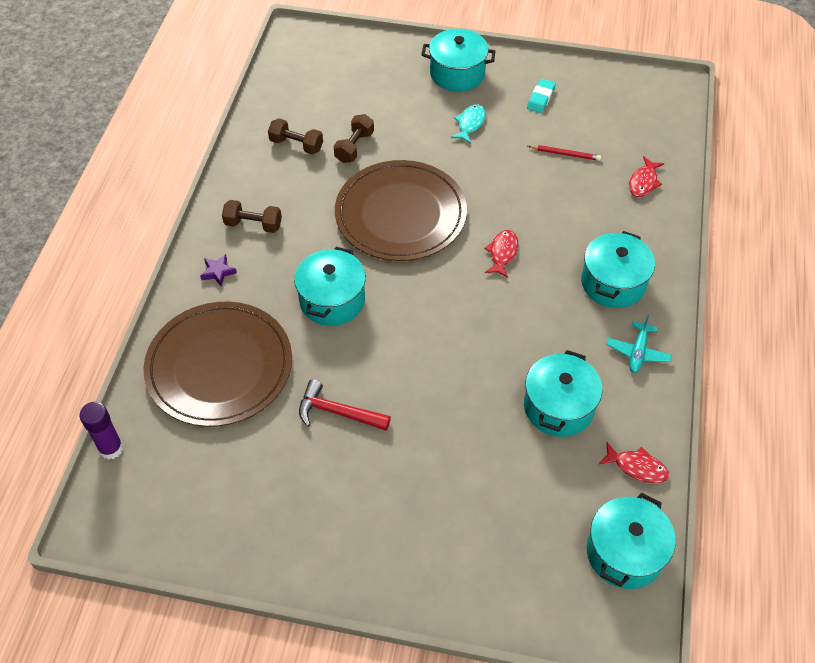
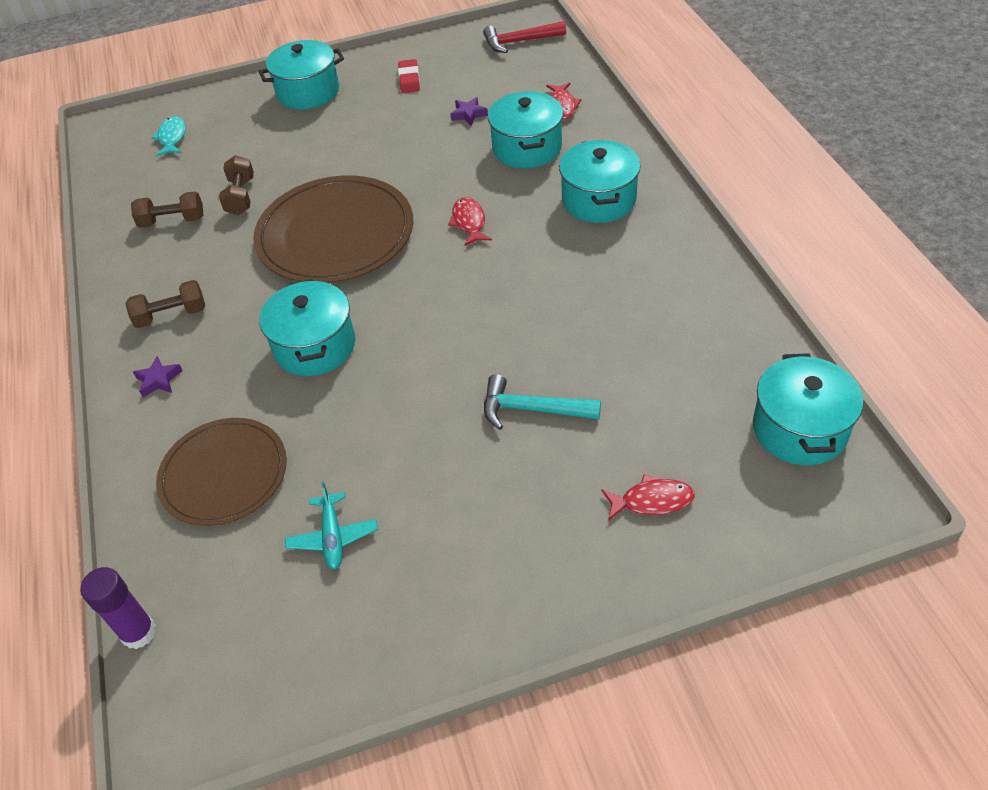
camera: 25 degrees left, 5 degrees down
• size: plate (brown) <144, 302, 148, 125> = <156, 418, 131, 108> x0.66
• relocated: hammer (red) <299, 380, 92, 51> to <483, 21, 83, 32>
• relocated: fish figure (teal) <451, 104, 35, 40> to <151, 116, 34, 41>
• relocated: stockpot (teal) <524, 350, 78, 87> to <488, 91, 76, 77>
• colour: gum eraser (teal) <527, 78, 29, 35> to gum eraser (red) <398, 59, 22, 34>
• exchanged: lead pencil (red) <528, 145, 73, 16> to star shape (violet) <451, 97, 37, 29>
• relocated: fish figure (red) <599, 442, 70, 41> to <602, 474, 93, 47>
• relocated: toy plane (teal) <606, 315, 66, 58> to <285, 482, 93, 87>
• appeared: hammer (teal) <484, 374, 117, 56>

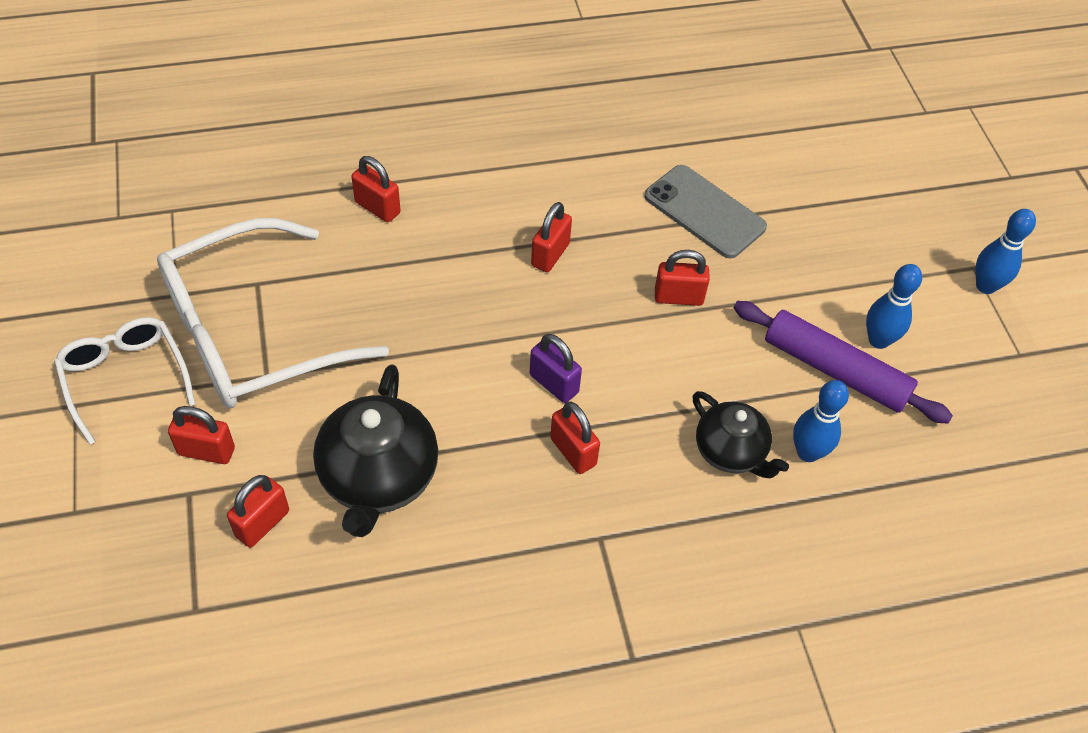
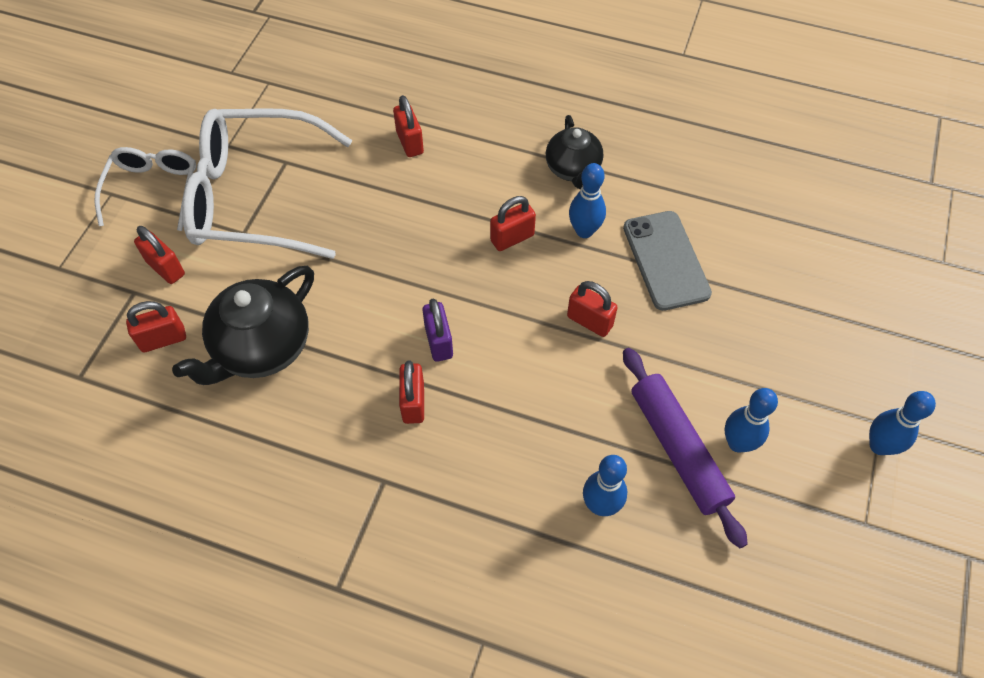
camera: 35 degrees right, 5 degrees up
• relocated: china teapot (ebony) <693, 391, 96, 87> to <546, 115, 57, 74>
• appeared: tenpin (royal blue) <569, 163, 37, 75>

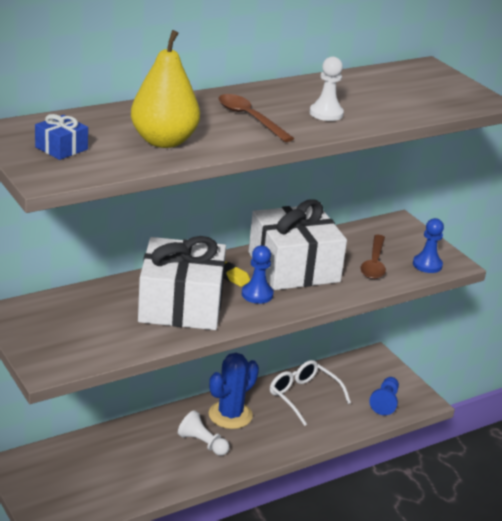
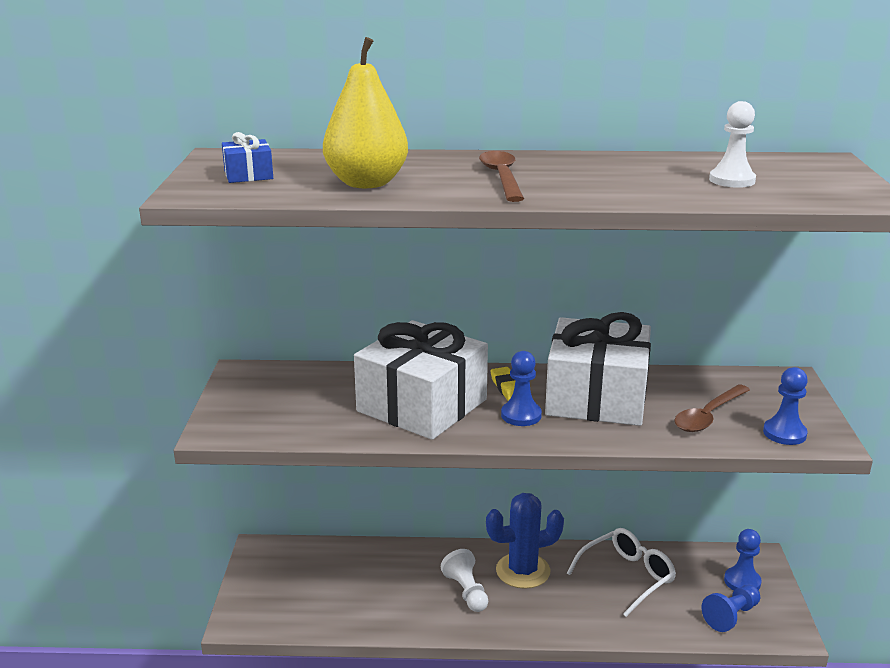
camera: 35 degrees right, 5 degrees down
• spun: eyeglasses (pure white) <270, 360, 81, 66> = <567, 528, 109, 89> 60 degrees clockwise
• relocated: game pawn (pure white) <310, 57, 34, 64> to <709, 101, 47, 87>
• appeared: game pawn (royal blue) <724, 529, 37, 61>

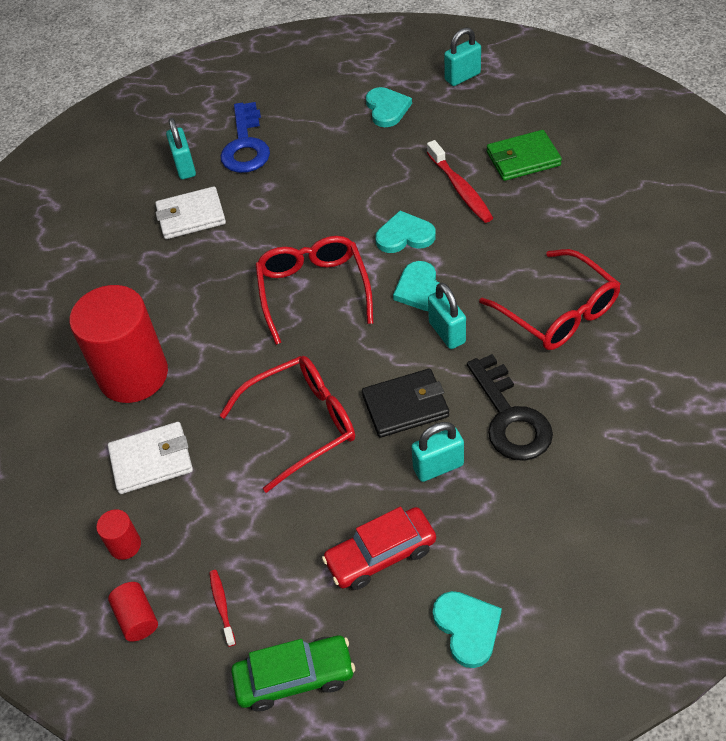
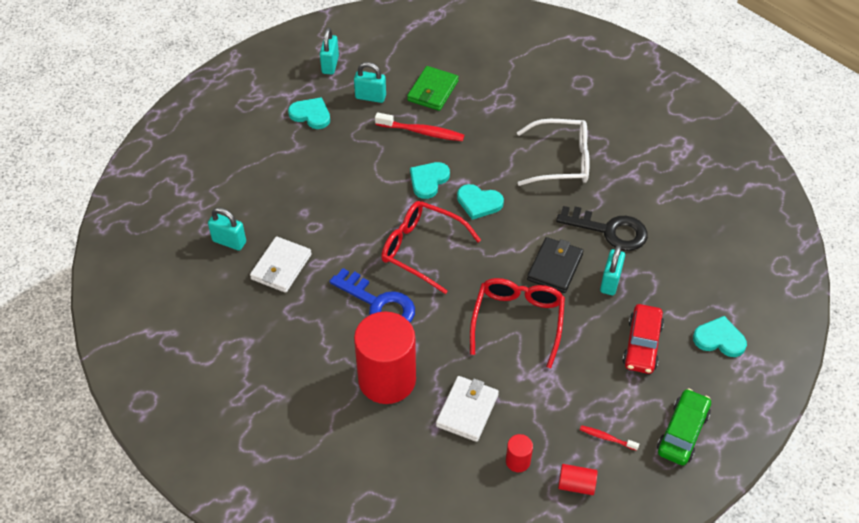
camera: 55 degrees left, 0 degrees up
• relocated: latchkey (royal blue) <221, 102, 49, 71> to <329, 268, 86, 54>
• relocated: lock (teal) <428, 282, 38, 67> to <354, 62, 32, 41>
• colour: eyeglasses (red) <479, 249, 141, 101> to eyeglasses (pure white) <517, 119, 72, 67>

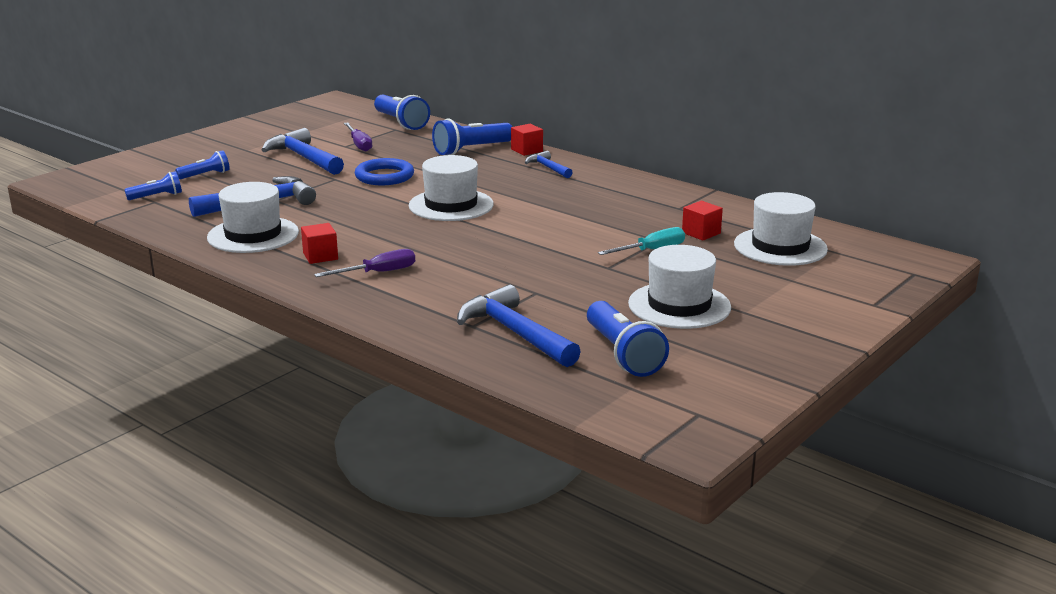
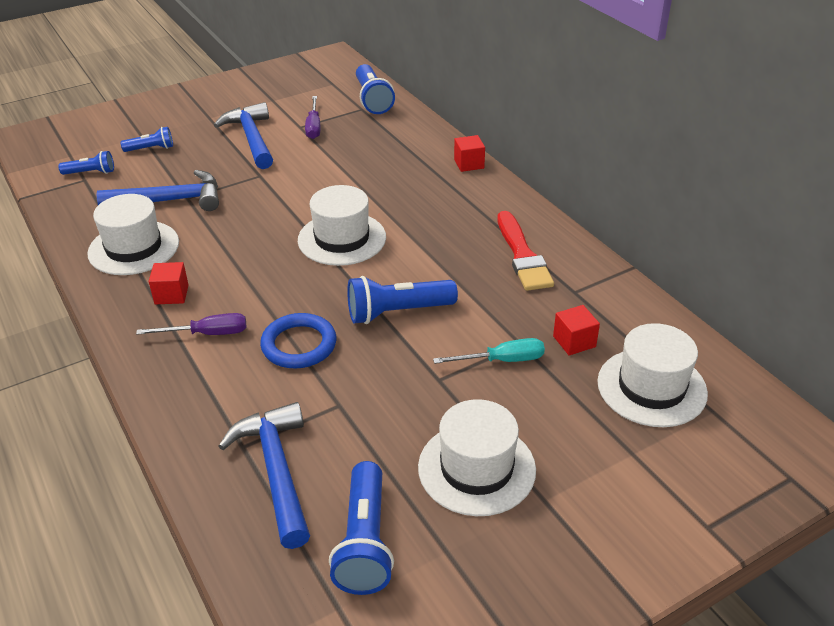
camera: 20 degrees right, 15 degrees up
• relocated: ring (royal blue) <355, 158, 59, 27> to <260, 313, 77, 56>
• relocated: flashlight (royal blue) <432, 118, 80, 37> to <347, 276, 111, 48>
• missing: hammer (royal blue) <525, 151, 48, 27>
• appeared: brush (red) <497, 211, 57, 80>

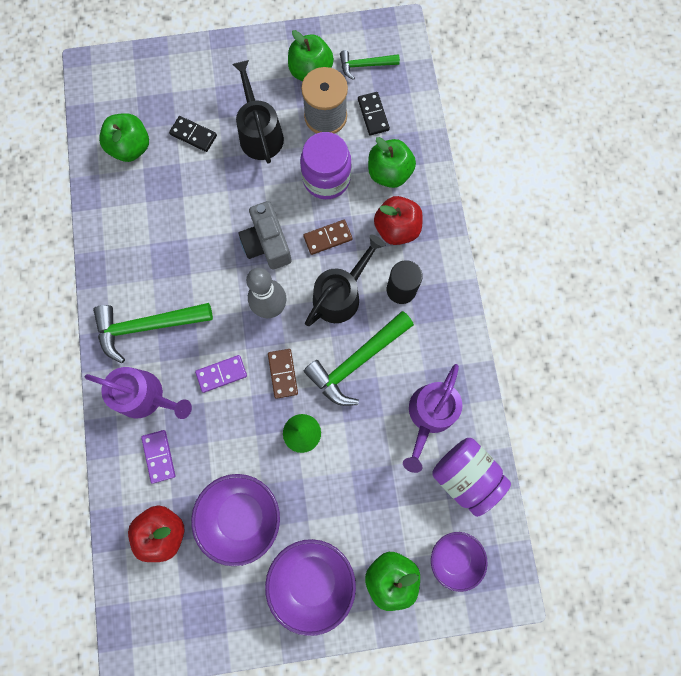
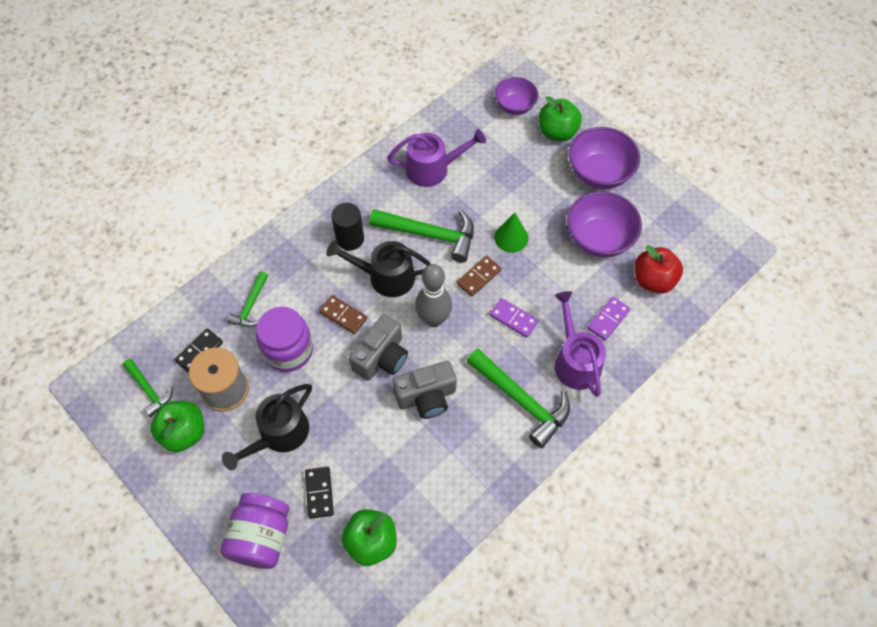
camera: 125 degrees left, 15 degrees down
• exchanged: apple (emerald) <368, 137, 48, 51> to hammer (emerald) <227, 271, 41, 56>
• missing: apple (red) <374, 196, 49, 49>
• relocated: jam jar (violet) <433, 438, 78, 79> to <220, 493, 69, 76>
• appeared: camera (gray) <392, 361, 65, 58>

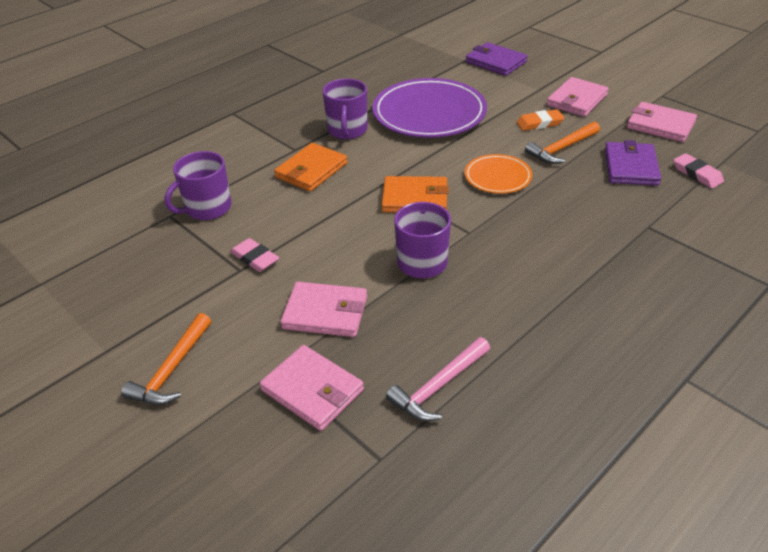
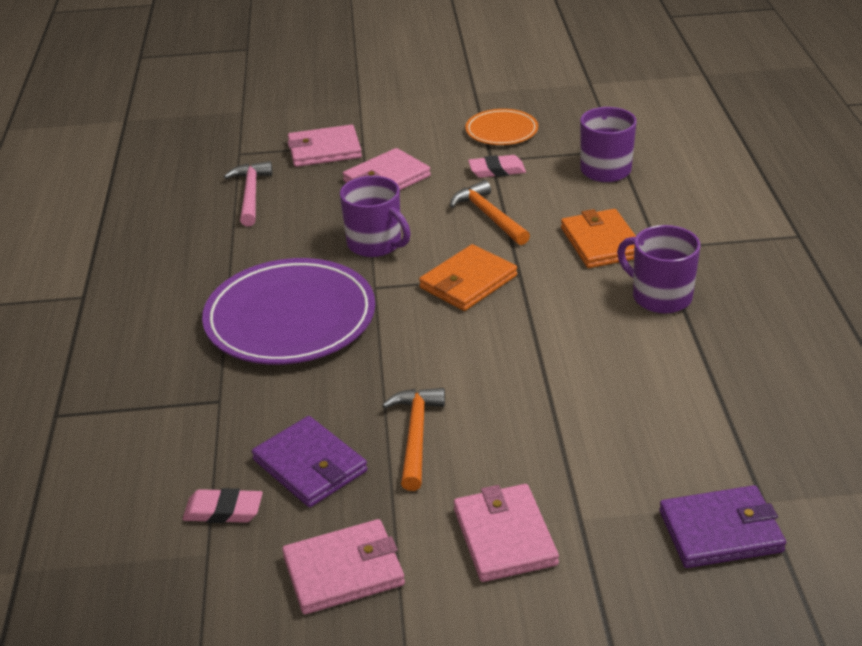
camera: 130 degrees right, 5 degrees down
• relocated: hammer (orange-coloured) <121, 313, 90, 92> to <450, 180, 80, 65>
• relocated: plate (violet) <373, 78, 114, 60> to <202, 258, 173, 106>
• relocated: plate (orange-coloured) <465, 154, 67, 40> to <465, 109, 73, 36>
• missing: gum eraser (orange-coloured) <516, 109, 48, 22>

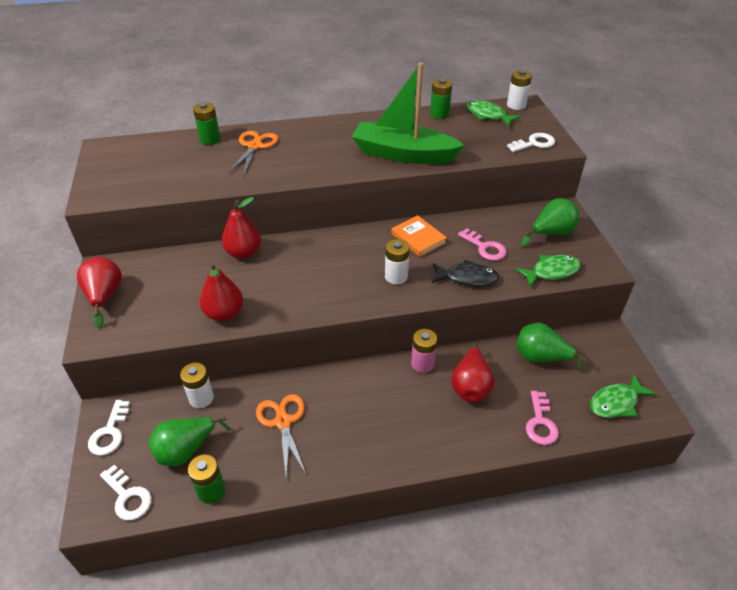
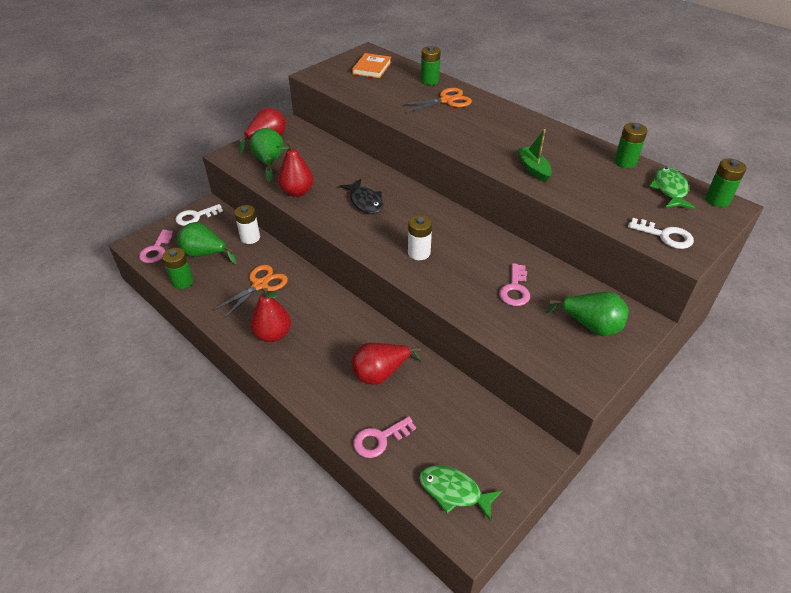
camera: 55 degrees right, 0 degrees up
• colour: latchkey (pure white) <100, 465, 52, 55> to latchkey (rosy) <139, 230, 34, 33>
• relocated: pear fruit (red) <222, 197, 39, 62> to <250, 288, 41, 54>
• size: toy boat (emerald) <352, 63, 113, 101> = <517, 129, 35, 53> x0.47
• relocated: hardcover (orange-coloured) <391, 215, 56, 42> to <352, 53, 39, 25>
• missing: battery (rosy) <411, 329, 27, 44>
• relocated: fish figure (ebony) <432, 260, 67, 27> to <340, 179, 43, 35>
• colour: battery (pure white) <507, 70, 25, 40> to battery (emerald) <705, 159, 42, 48>
• missing: fish figure (emerald) <515, 255, 66, 32>
• relocated: pear fruit (emerald) <517, 323, 70, 50> to <250, 128, 33, 54>

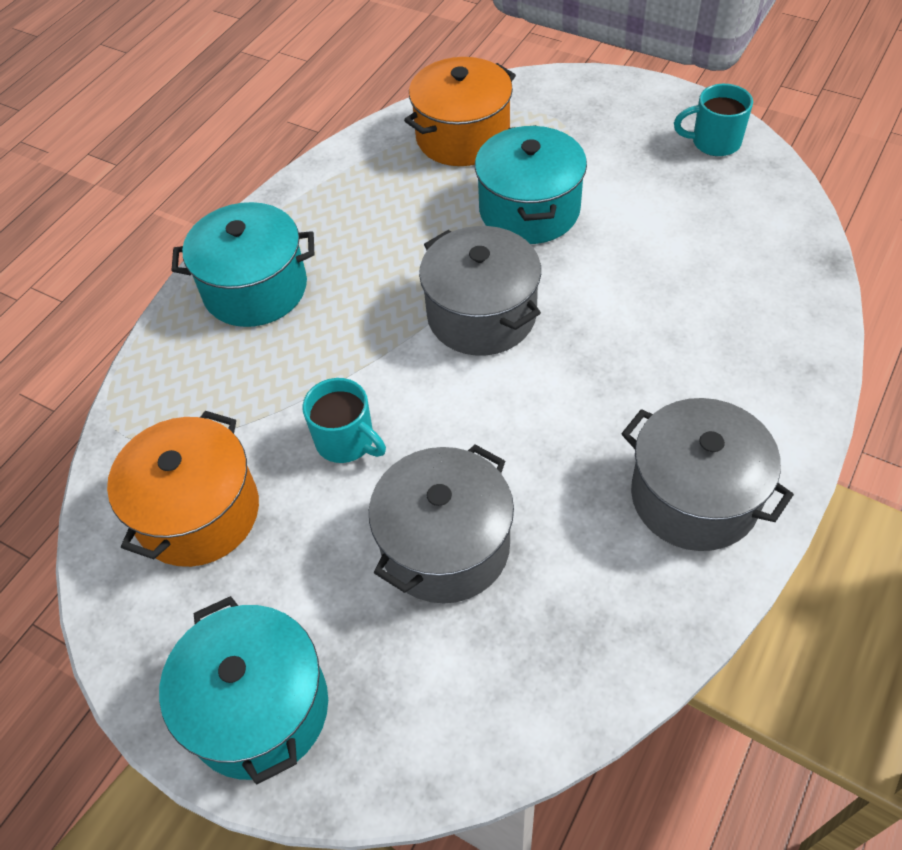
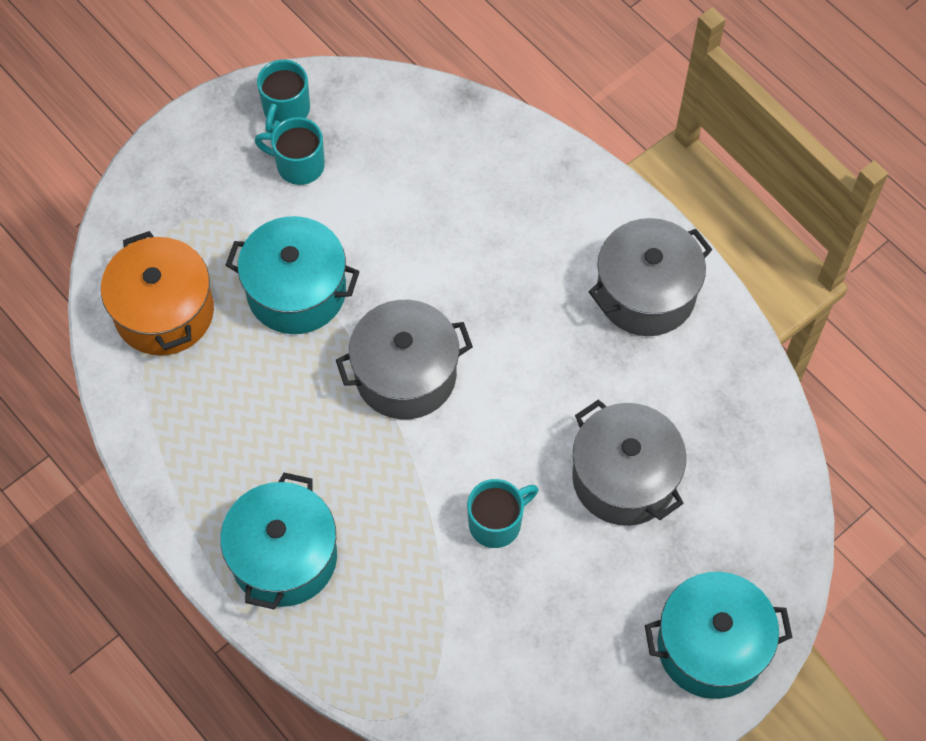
camera: 75 degrees left, 10 degrees up
• missing: stockpot (orange-coloured) <107, 411, 152, 156>
• appeared: mug (teal) <255, 117, 70, 68>

